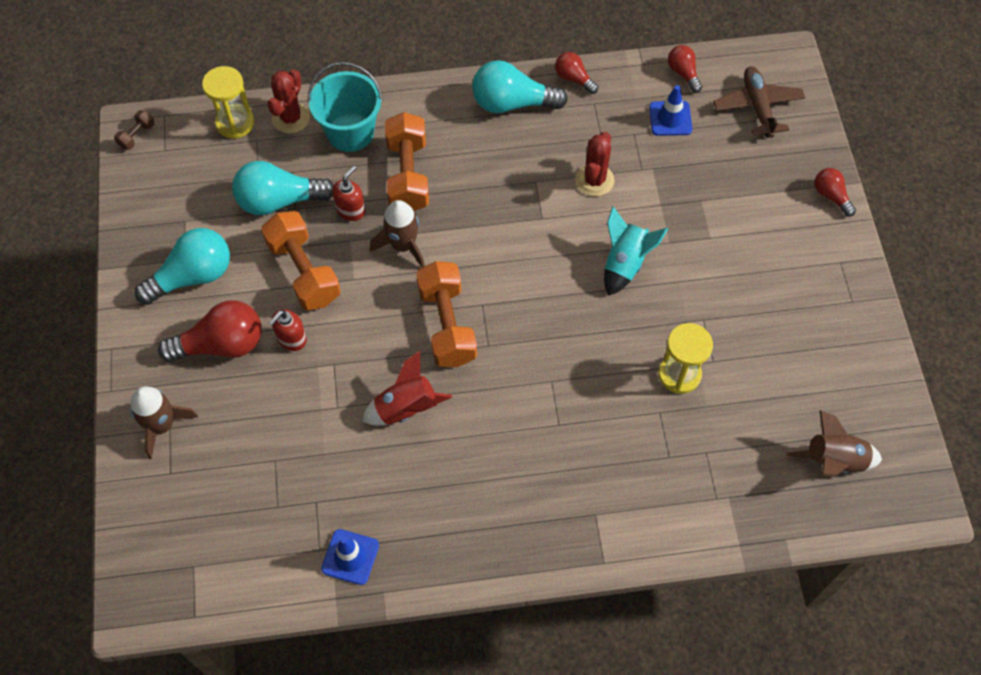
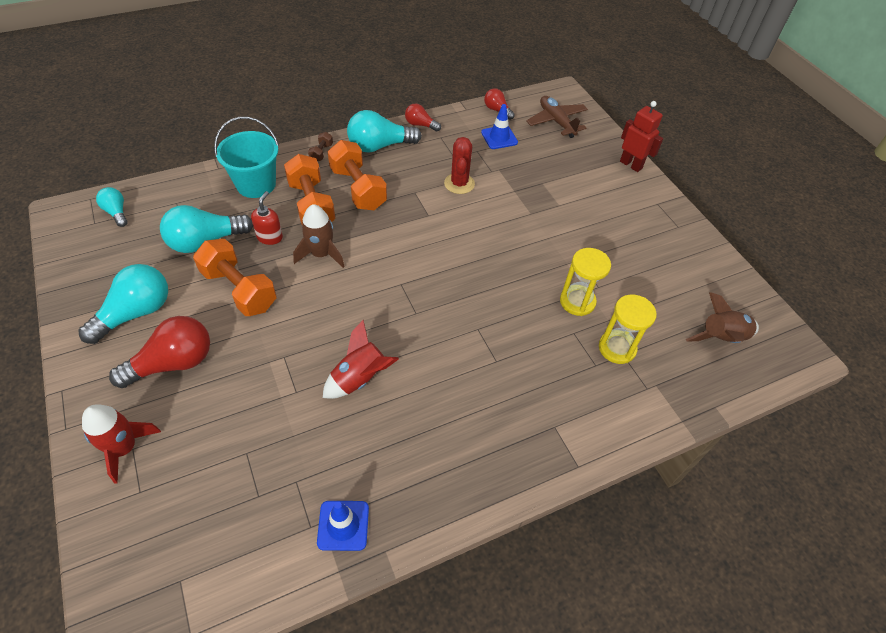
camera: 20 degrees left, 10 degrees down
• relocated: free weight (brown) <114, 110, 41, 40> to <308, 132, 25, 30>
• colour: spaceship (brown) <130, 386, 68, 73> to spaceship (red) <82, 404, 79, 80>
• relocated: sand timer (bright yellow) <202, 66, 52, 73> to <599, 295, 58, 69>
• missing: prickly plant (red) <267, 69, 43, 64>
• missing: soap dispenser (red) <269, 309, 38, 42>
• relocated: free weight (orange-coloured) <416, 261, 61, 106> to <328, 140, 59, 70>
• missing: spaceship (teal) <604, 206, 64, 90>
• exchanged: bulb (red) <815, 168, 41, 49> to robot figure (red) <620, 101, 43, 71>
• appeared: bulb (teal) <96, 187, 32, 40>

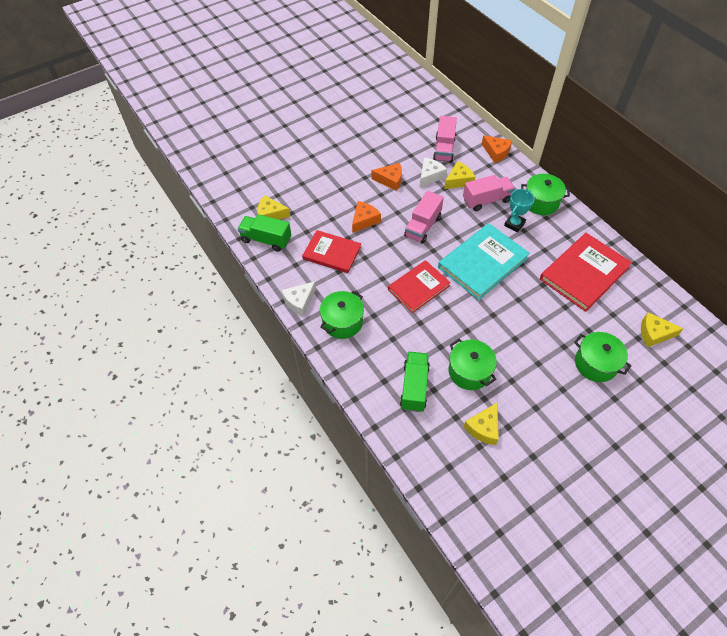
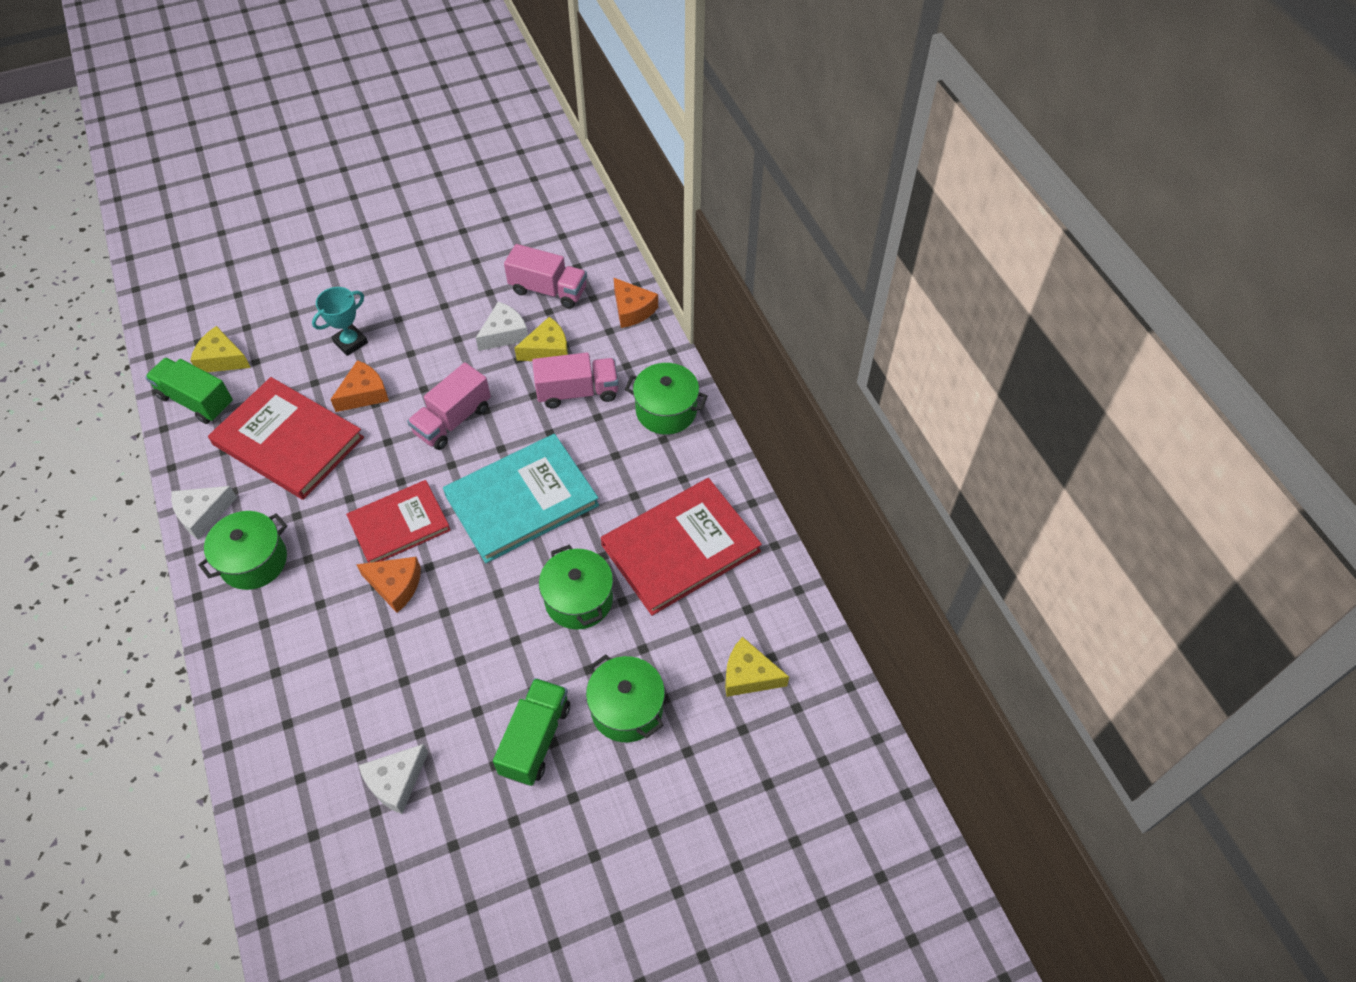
camera: 10 degrees right, 0 degrees up
• size: hardcover (red) <302, 230, 59, 43> = <208, 377, 156, 123> x1.51
• relocated: piece of cheese (orange-coloured) <371, 163, 31, 28> to <356, 557, 65, 56>
• relocated: lorry (emerald) <400, 352, 30, 60> to <493, 678, 77, 108>
• spun: lorry (rosy) <433, 116, 24, 47> = <504, 244, 83, 65> 90 degrees counterclockwise
• relocated: stockpot (emerald) <449, 339, 48, 51> to <539, 545, 74, 84>
• colour: piece of cheese (bright yellow) <464, 403, 35, 42> to piece of cheese (pure white) <359, 744, 69, 70>
• relocated: prize cup (teal) <504, 189, 31, 43> to <312, 287, 56, 69>

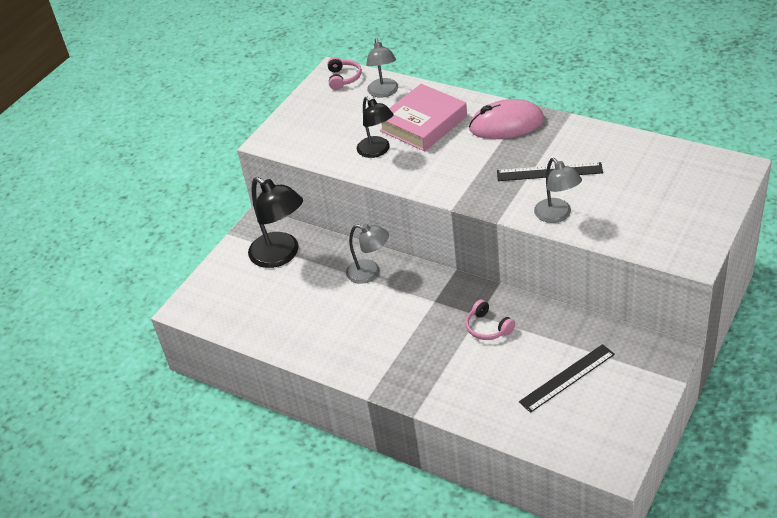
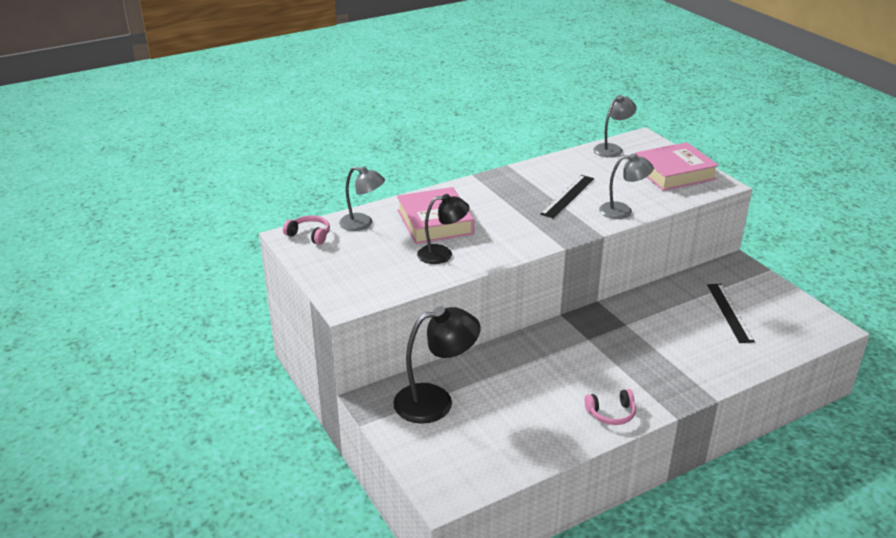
camera: 65 degrees left, 10 degrees down
• relocated: lamp (gray) <346, 223, 43, 61> to <593, 95, 44, 62>
• relocated: over-ear headphones (rosy) <465, 300, 50, 40> to <584, 389, 52, 36>
• missing: mouse (rosy) <469, 99, 75, 40>
• appeared: hardcover (rosy) <635, 142, 84, 49>

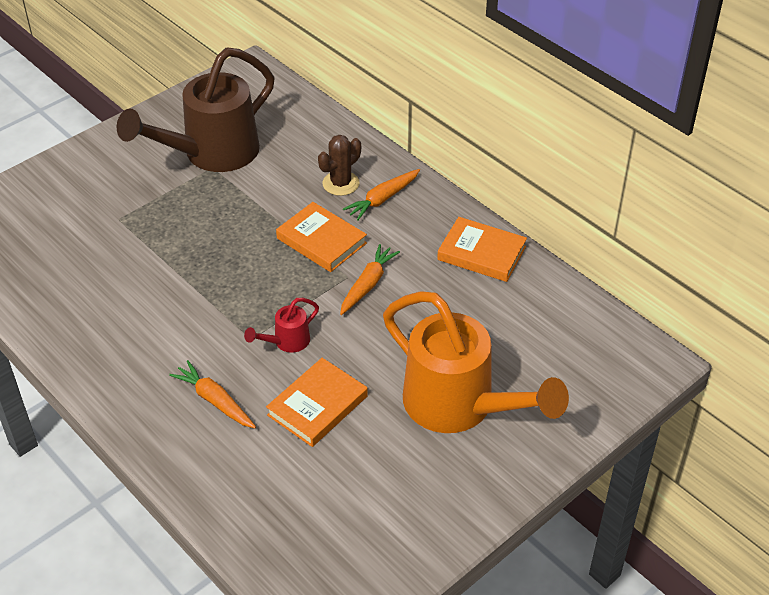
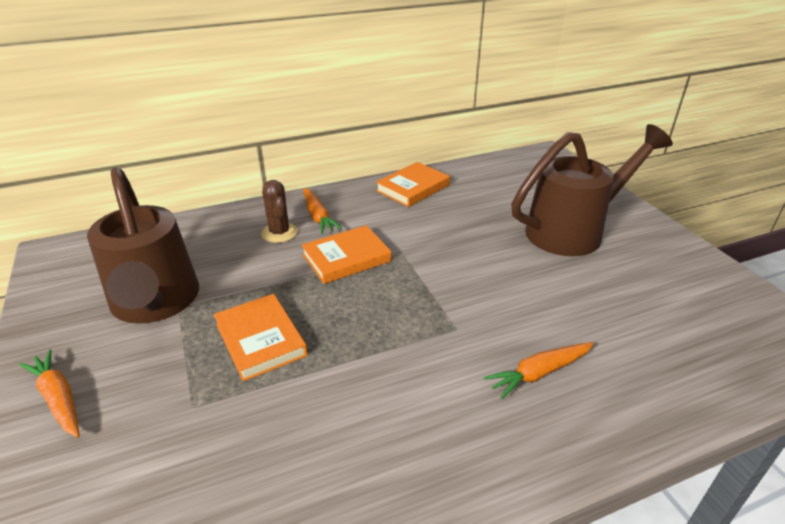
camera: 70 degrees left, 10 degrees down
• missing: watering can (red) <244, 298, 75, 55>
• relocated: hardcover (orange-coloured) <266, 358, 102, 89> to <214, 294, 94, 87>
• relocated: carrot (orange-coloured) <340, 244, 60, 71> to <19, 349, 61, 89>
• colour: watering can (orange-coloured) <383, 291, 186, 142> to watering can (brown) <511, 124, 162, 132>

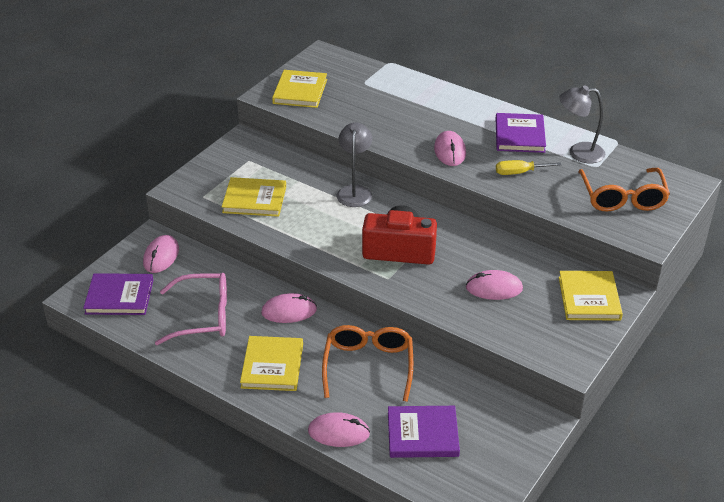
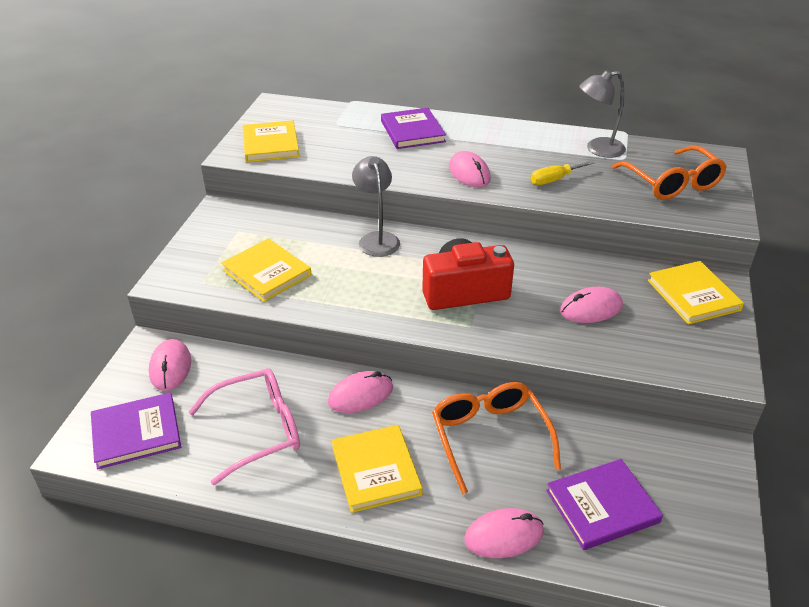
camera: 20 degrees left, 0 degrees up
• spun: hardcover (bright yellow) <222, 177, 64, 40> = <221, 238, 90, 64> 60 degrees clockwise
• relocated: hardcover (violet) <496, 113, 50, 40> to <381, 108, 65, 41>

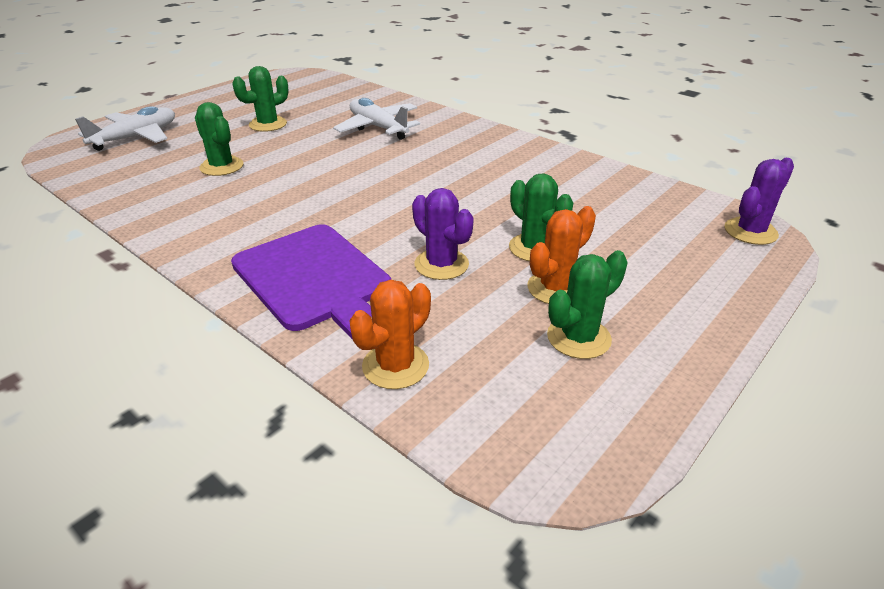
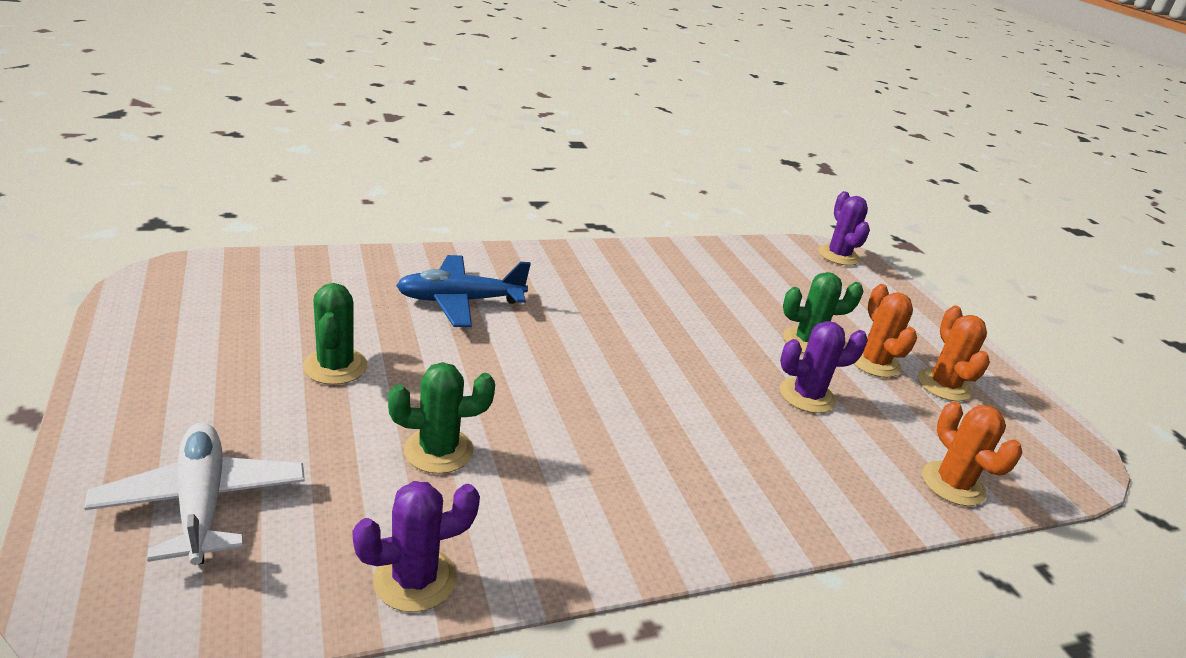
camera: 65 degrees left, 5 degrees down
• missing: cutting board (violet) <231, 224, 160, 116>
• colour: toy plane (pure white) <333, 98, 87, 42> to toy plane (royal blue) <396, 255, 135, 72>
• colour: prickly plant (emerald) <547, 250, 81, 109> to prickly plant (orange-coloured) <918, 305, 72, 97>
• appeared: prickly plant (violet) <353, 481, 127, 131>

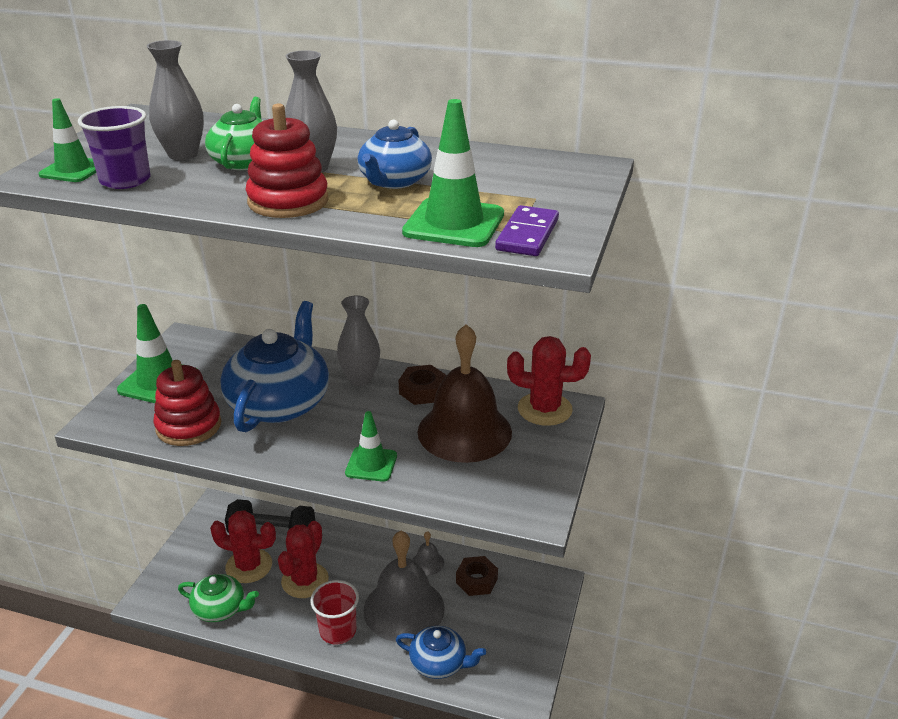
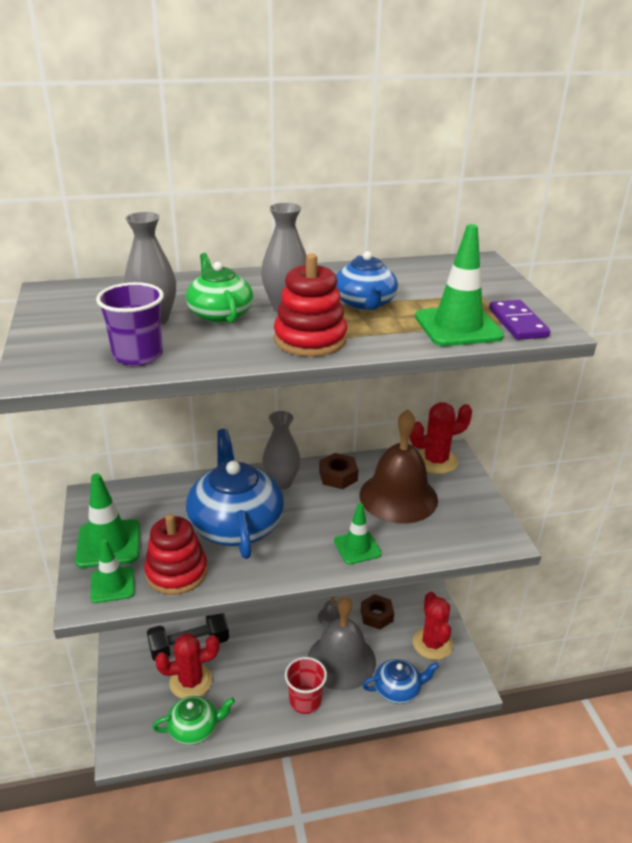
camera: 30 degrees left, 0 degrees up
• relocated: safety cone (emerald) <38, 98, 58, 84> to <90, 539, 44, 64>
• relocated: prickly plant (red) <278, 521, 51, 77> to <413, 592, 40, 68>

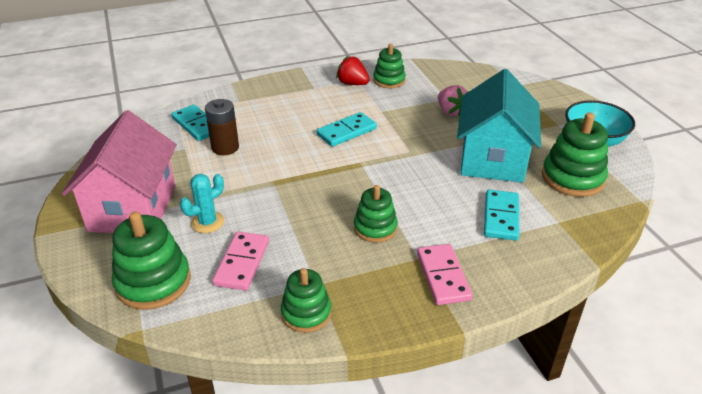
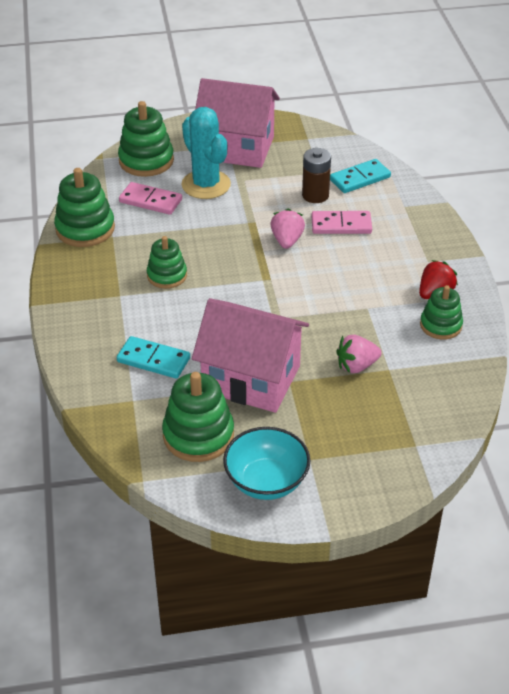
camera: 100 degrees right, 5 degrees up
• size: prickly plant (teal) <180, 174, 44, 59> = <182, 107, 49, 92> x1.76
• size: stacking toy (emerald) <281, 268, 51, 65> = <54, 168, 61, 79> x1.54
• missing: domino piece (teal) <316, 112, 61, 35>
• relocated: domino piece (rosy) <417, 244, 56, 61> to <311, 211, 61, 23>
• colour: house (teal) <457, 69, 84, 114> to house (rosy) <192, 298, 117, 115>
• appeared: berry (rosy) <270, 209, 35, 40>

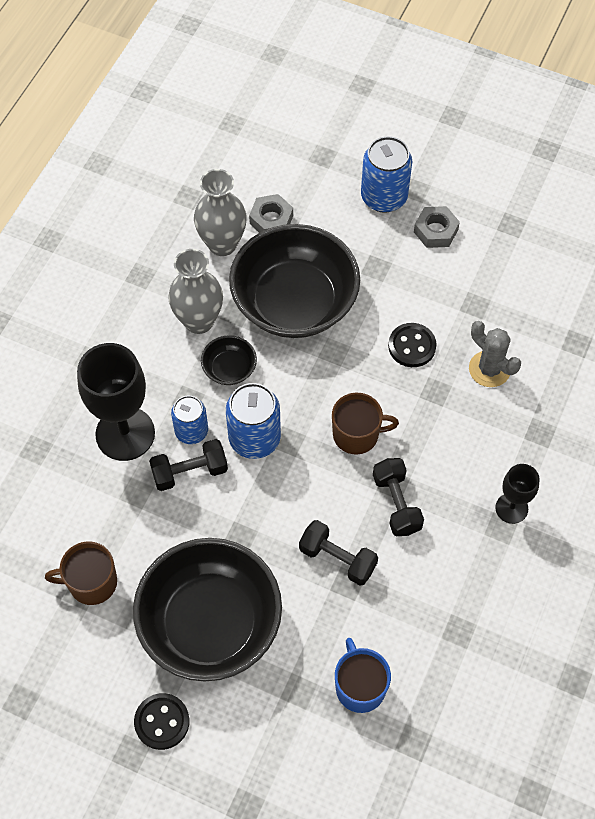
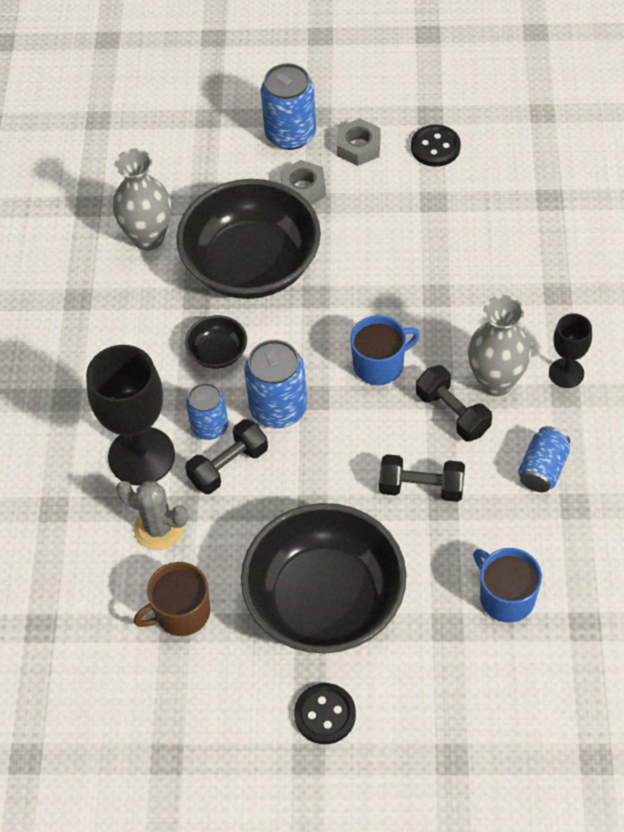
camera: 20 degrees left, 5 degrees down
• relocated: vase (gray) <168, 249, 55, 85> to <468, 295, 63, 102>
• relocated: nut (gray) <249, 194, 44, 39> to <280, 160, 46, 45>
• colour: mug (brown) <332, 393, 67, 62> to mug (royal blue) <350, 315, 70, 70>
• relocated: button (ebony) <388, 323, 49, 44> to <411, 125, 50, 42>
• relocated: prickly plant (gray) <469, 321, 52, 66> to <116, 481, 72, 69>
• appeared: soda can (royal blue) <518, 426, 52, 66>

